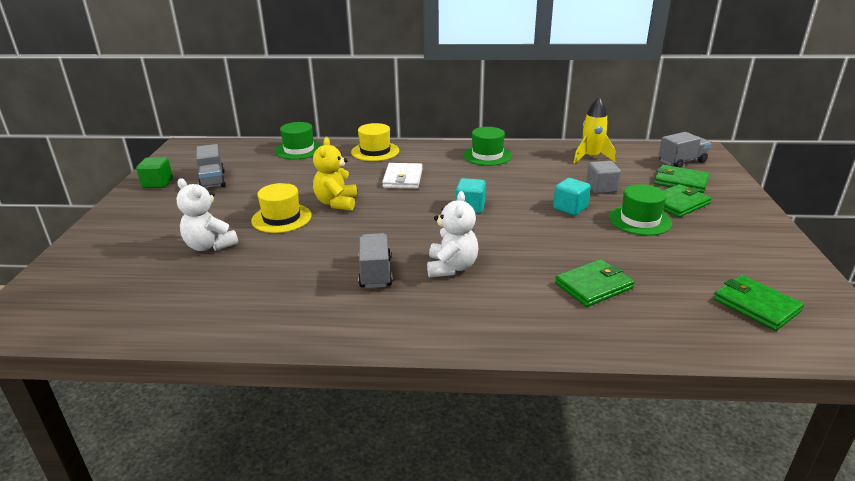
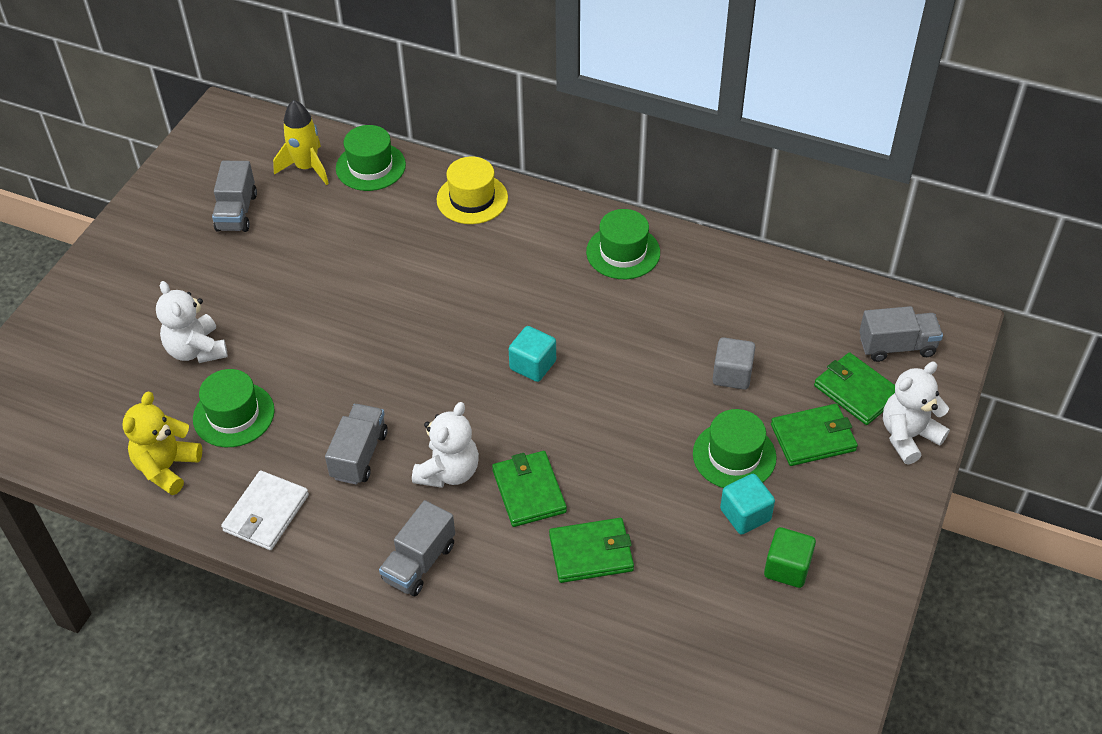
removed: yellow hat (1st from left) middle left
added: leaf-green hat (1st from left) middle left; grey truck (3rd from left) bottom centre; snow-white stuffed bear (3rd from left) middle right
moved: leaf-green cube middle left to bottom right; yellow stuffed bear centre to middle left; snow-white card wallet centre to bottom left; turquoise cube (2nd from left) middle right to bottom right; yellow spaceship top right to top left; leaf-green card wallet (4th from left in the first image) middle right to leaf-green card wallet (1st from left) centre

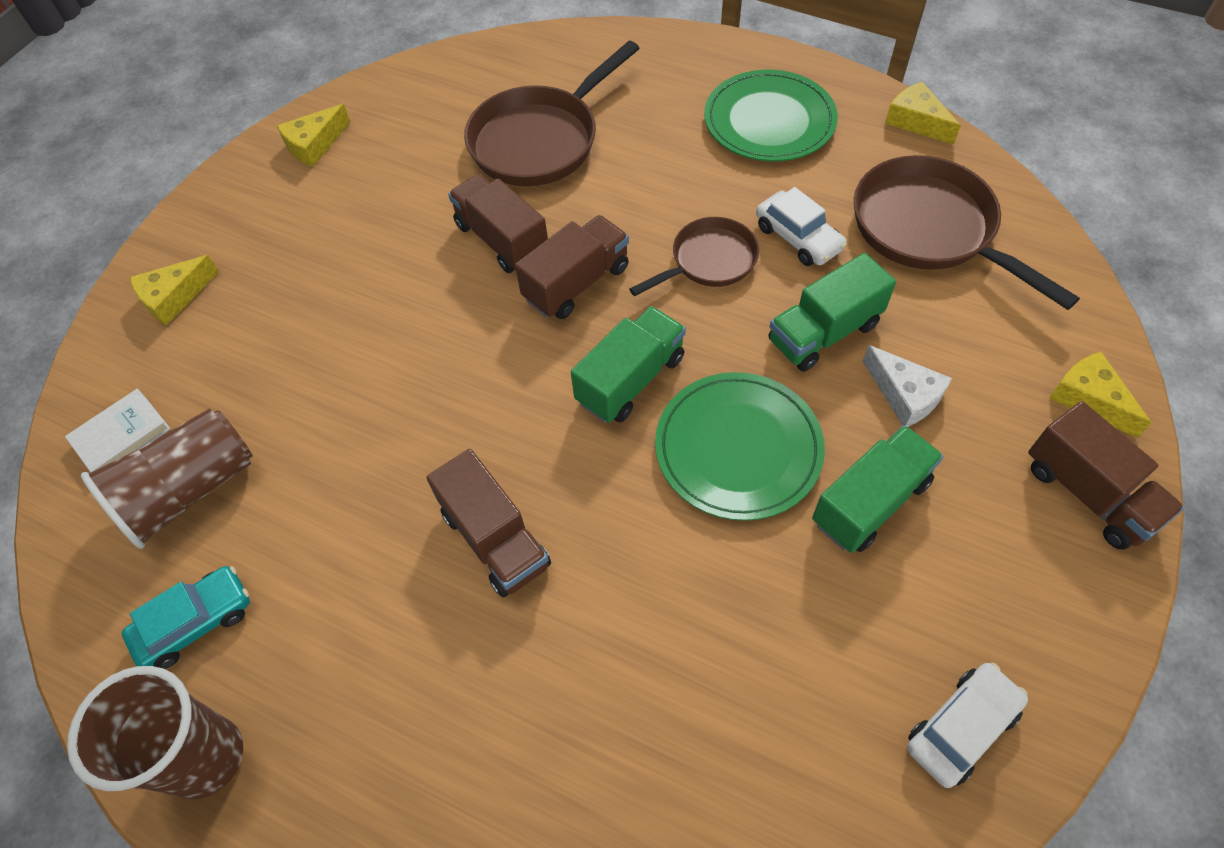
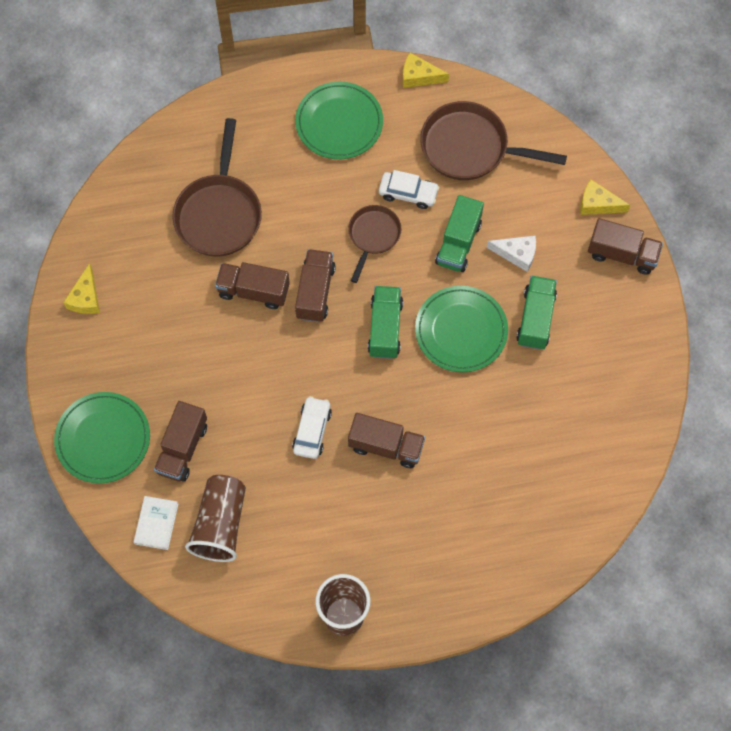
removed: turquoise car bottom left
added: dark brown truck (1st from left) middle left
moved: snow-white car (2nd from left in the first image) bottom right to snow-white car (1st from left) centre
replaced: yellow cheese (1st from left) middle left to leaf-green dinner plate (1st from left) middle left

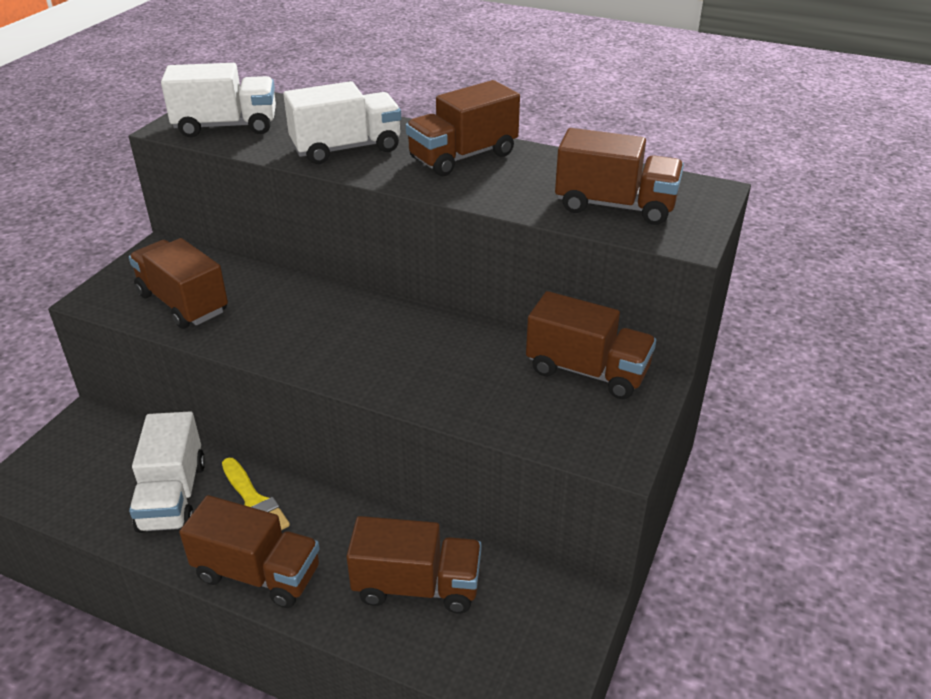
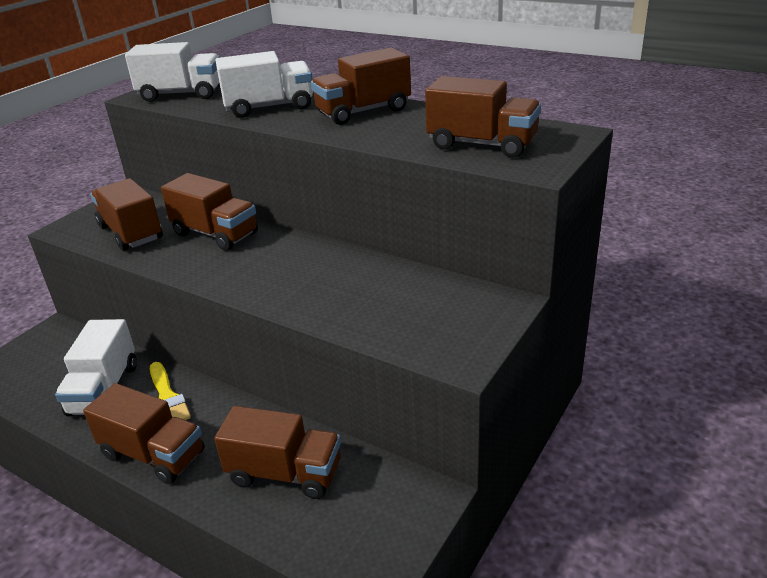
moved: dark brown truck (5th from left in the first image) centre to dark brown truck (3rd from left) middle left

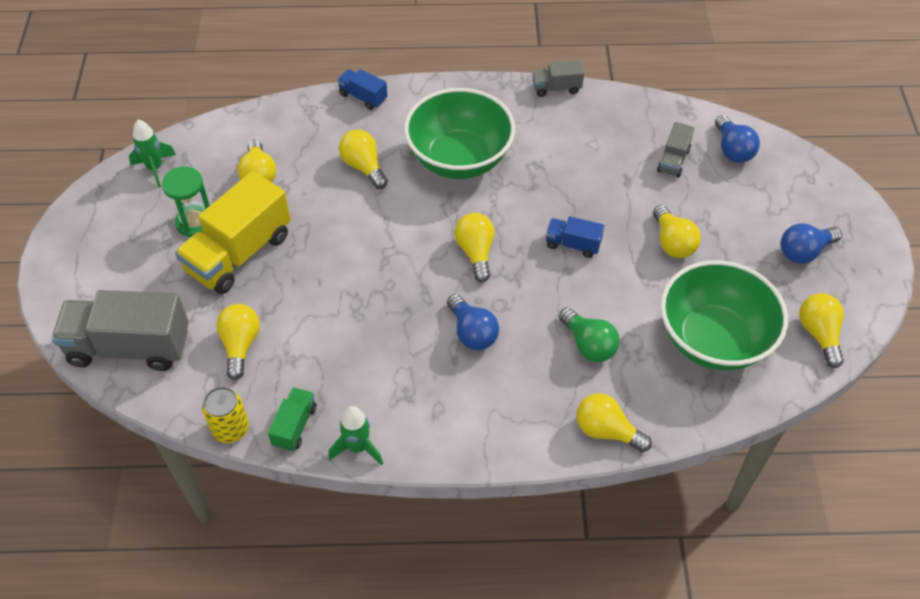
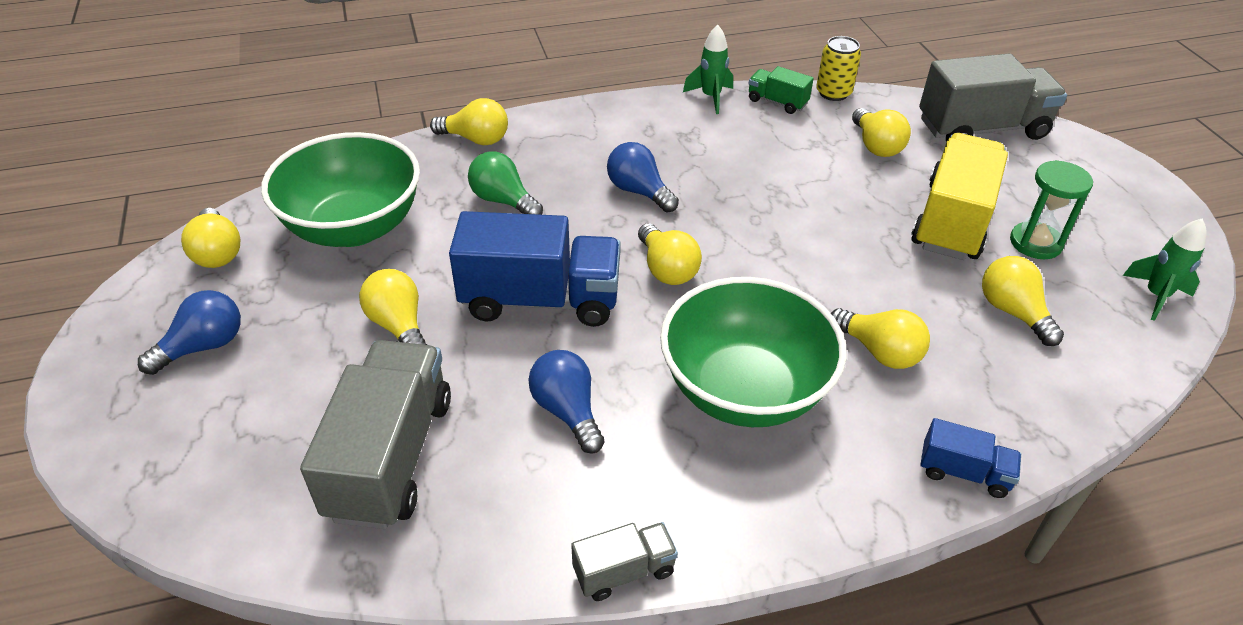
moved: cobalt lightbulb (2nd from left) top right to centre
turned: leaf-green truck bottom left = top centre 120 degrees clockwise
resized: cobalt truck (2nd from left in the first image) centre = centre x2.07; grey truck (3rd from left in the first image) top right = bottom left x2.07

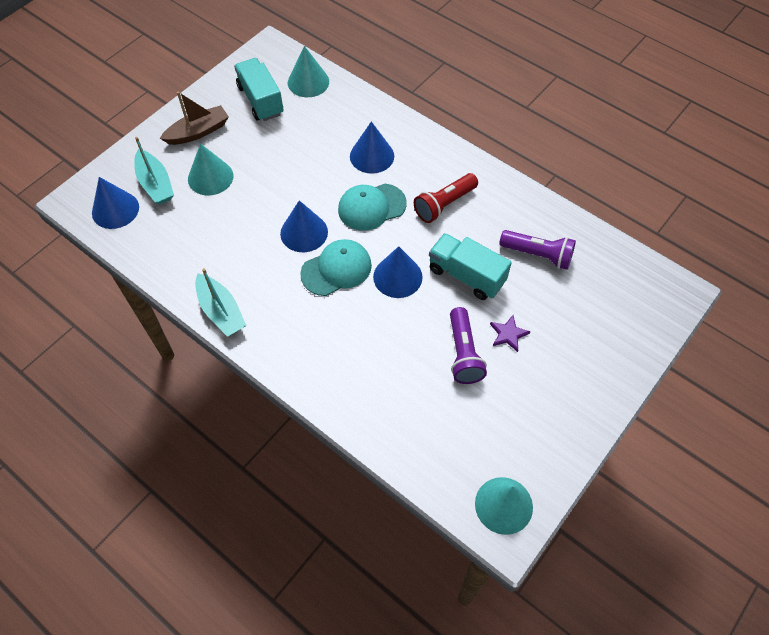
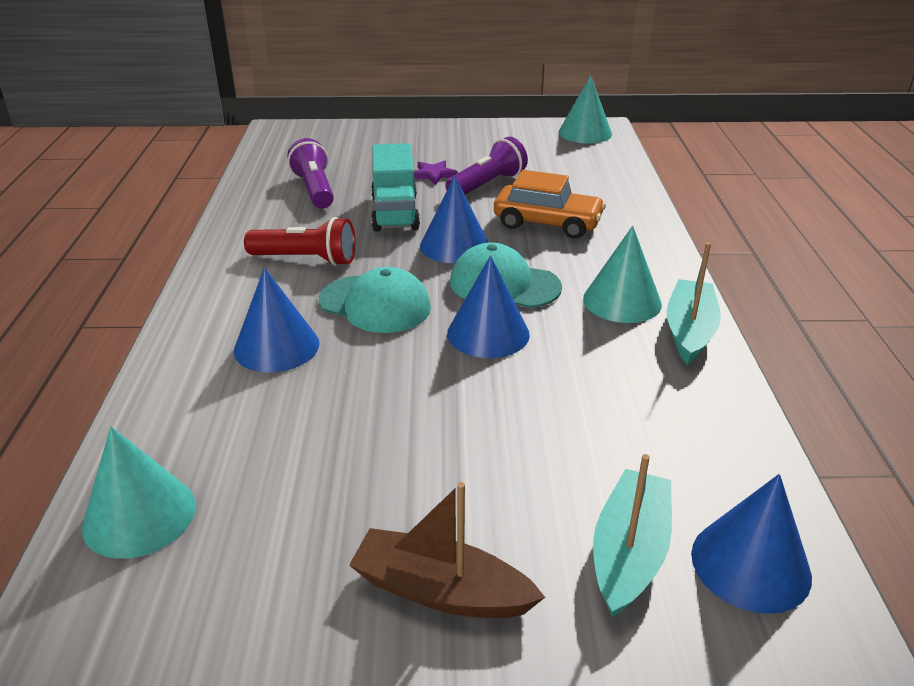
removed: turquoise truck (1st from left) top centre
added: bright orange car top centre
moved: turquoise cone shape (1st from left in the first image) top left to turquoise cone shape (3rd from left) middle right

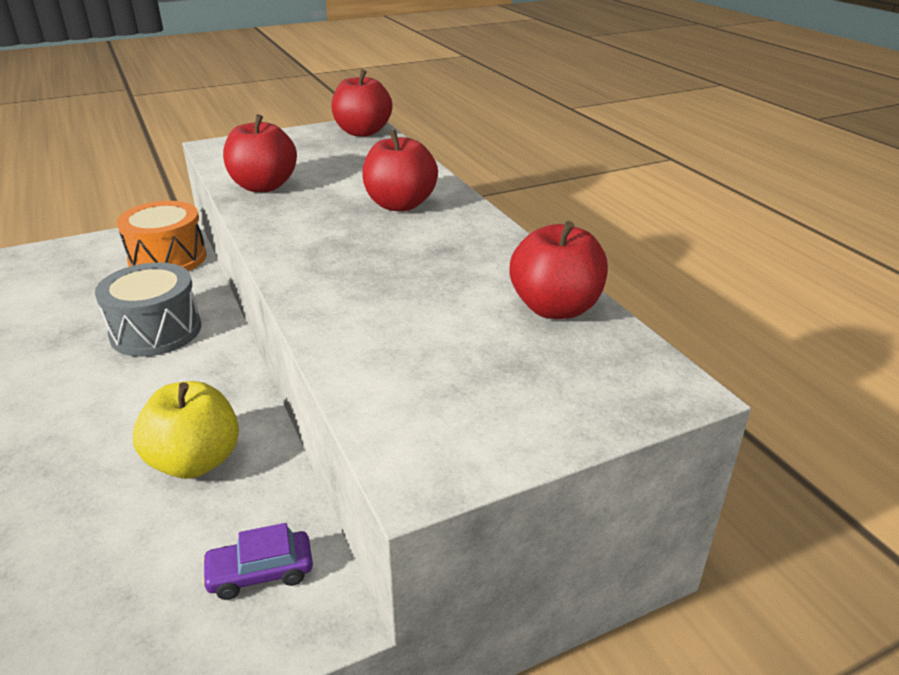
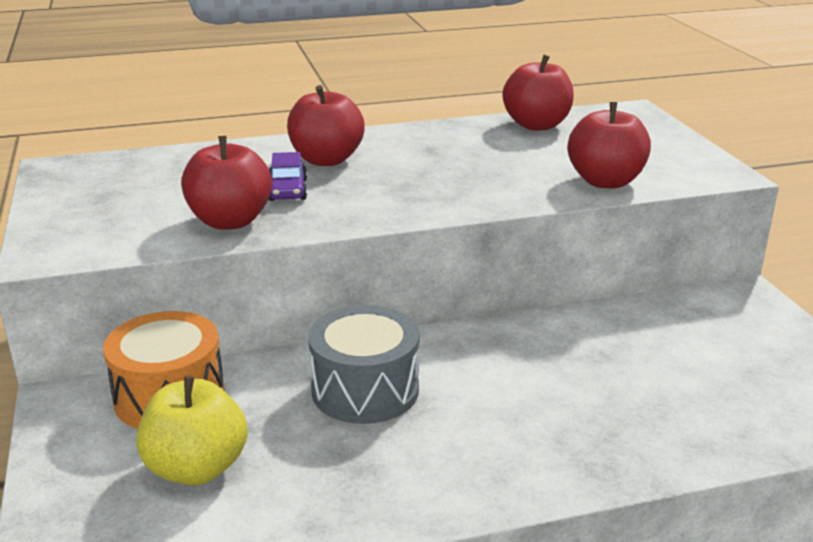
moved: yellow apple fruit middle left to bottom left; royal purple car bottom left to top centre; red apple fruit (2nd from left in the first image) top centre to red apple fruit (4th from left) top right

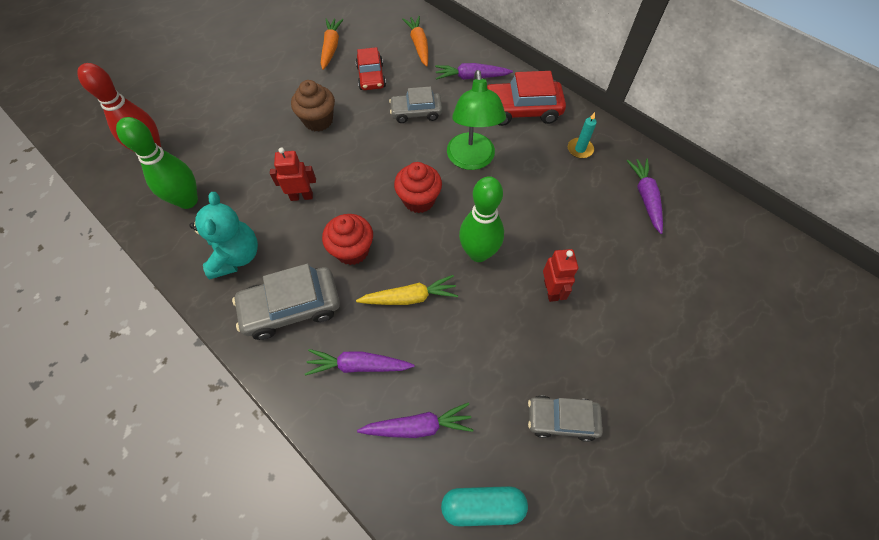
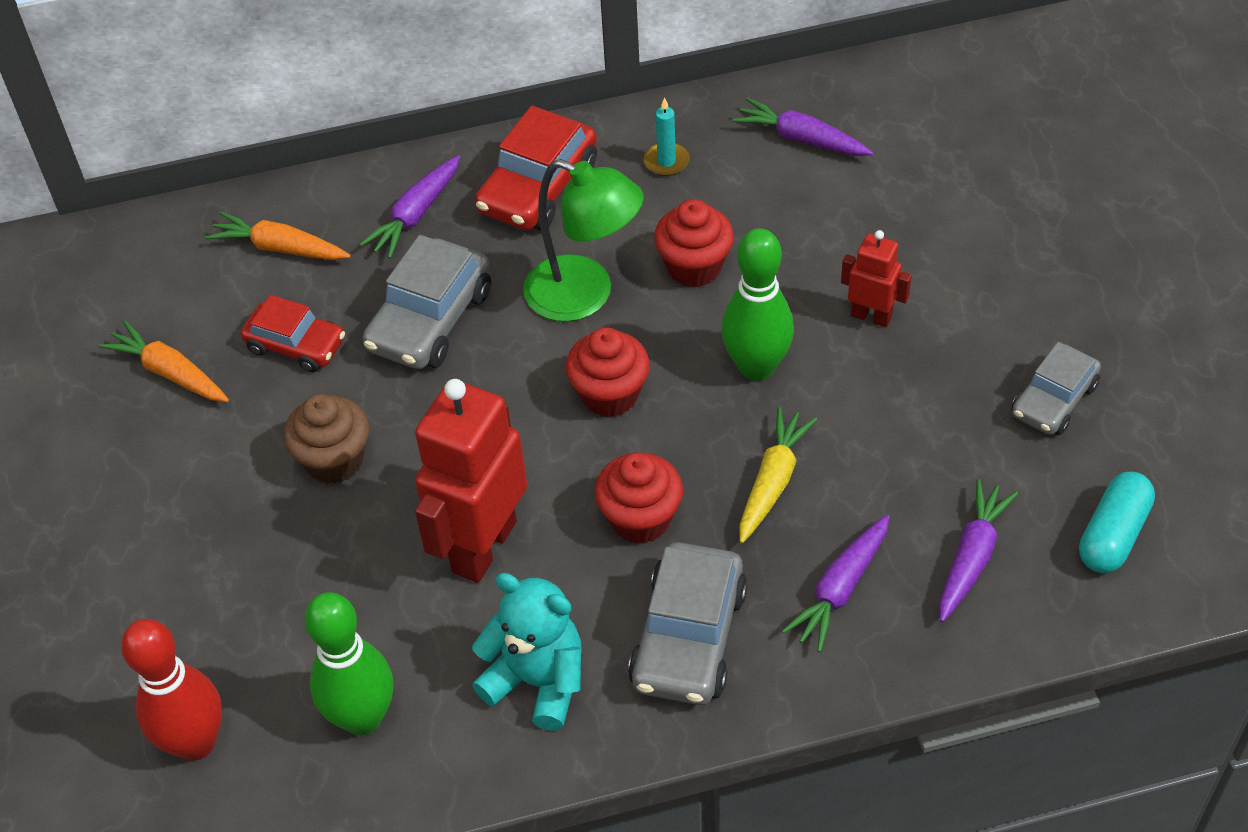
added: red fairy cake (3rd from left) top centre
resized: red robot (1st from left) top centre = centre x1.96; grey car (2nd from left in the first image) top centre = centre x1.52

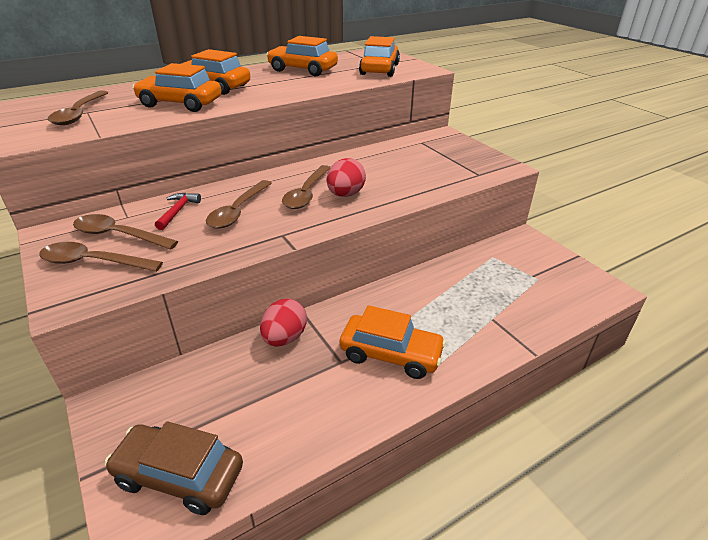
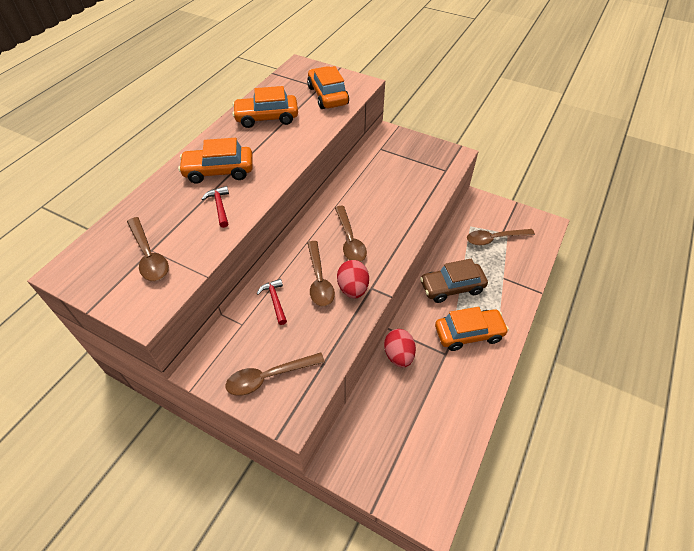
moved: dark brown spoon (3rd from left in the first image) middle left to dark brown spoon (5th from left) middle right; dark brown car bottom left to centre; red toy egg (2nd from left in the first image) top centre to red toy egg (1st from left) centre
replaced: bright orange car (1st from left) top left to red claw hammer (1st from left) middle left

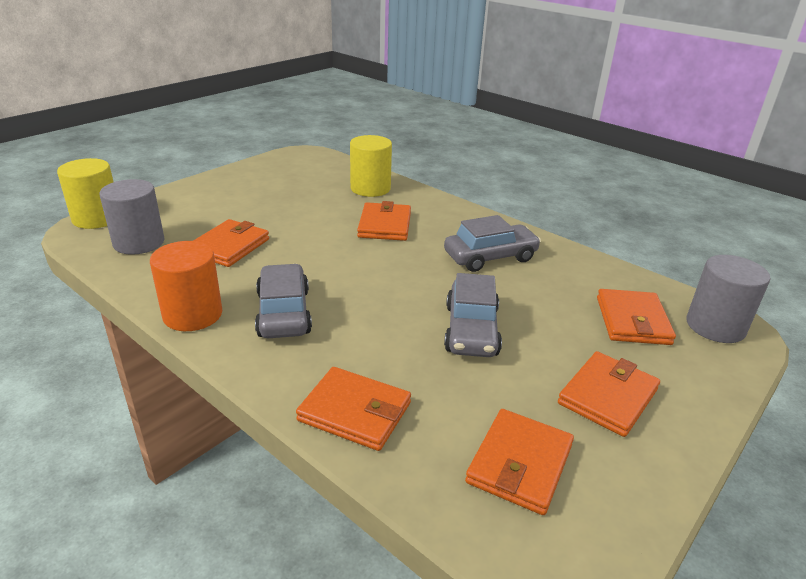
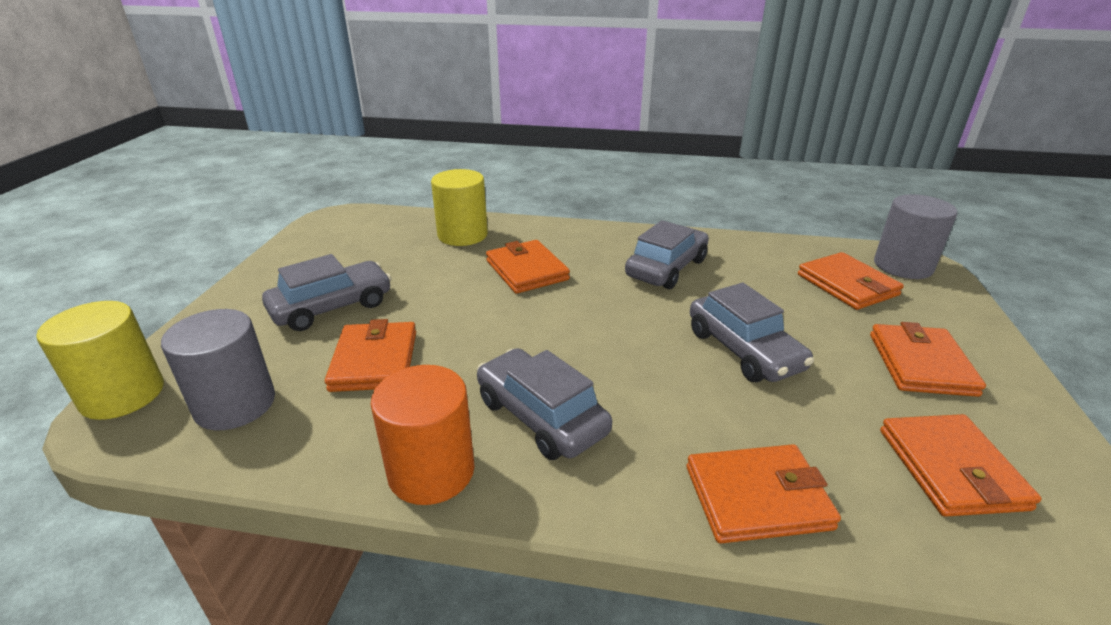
added: grey car (1st from left) middle left

